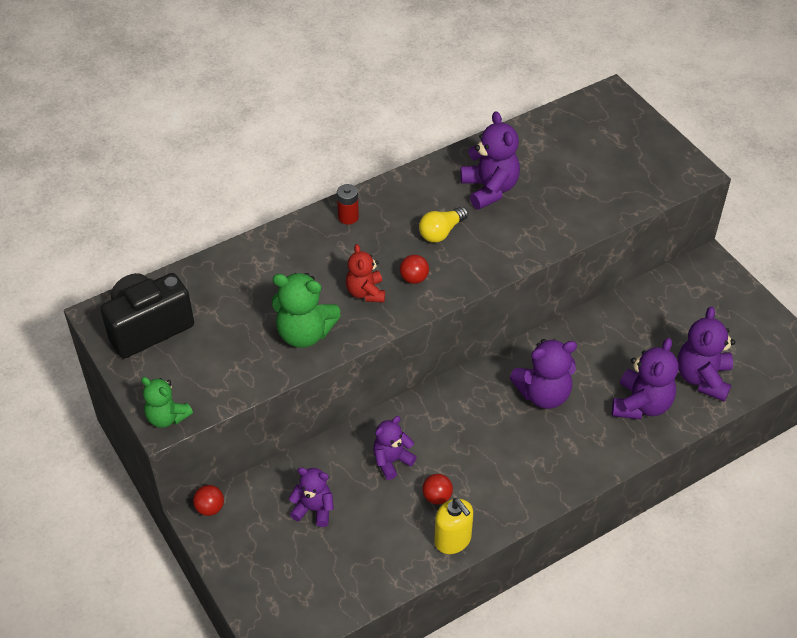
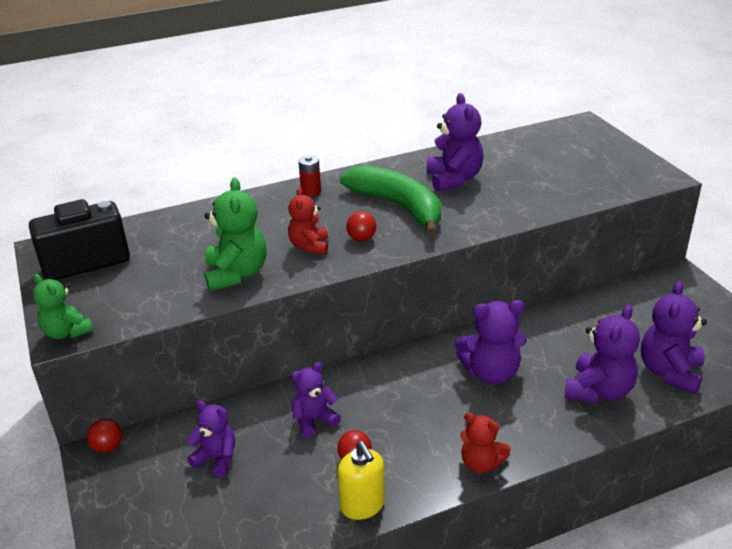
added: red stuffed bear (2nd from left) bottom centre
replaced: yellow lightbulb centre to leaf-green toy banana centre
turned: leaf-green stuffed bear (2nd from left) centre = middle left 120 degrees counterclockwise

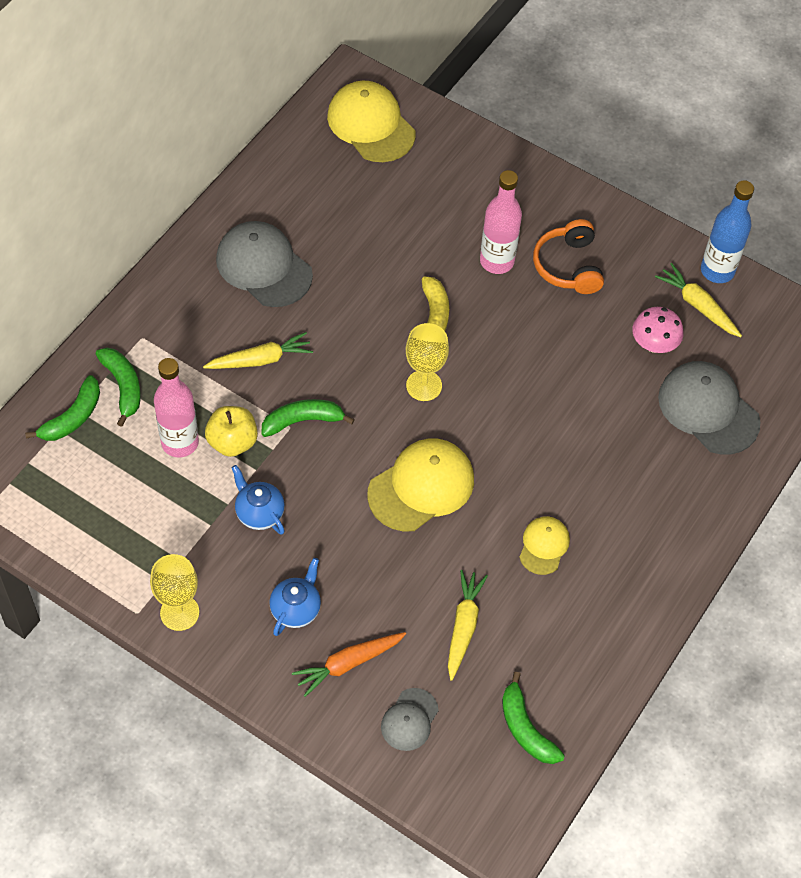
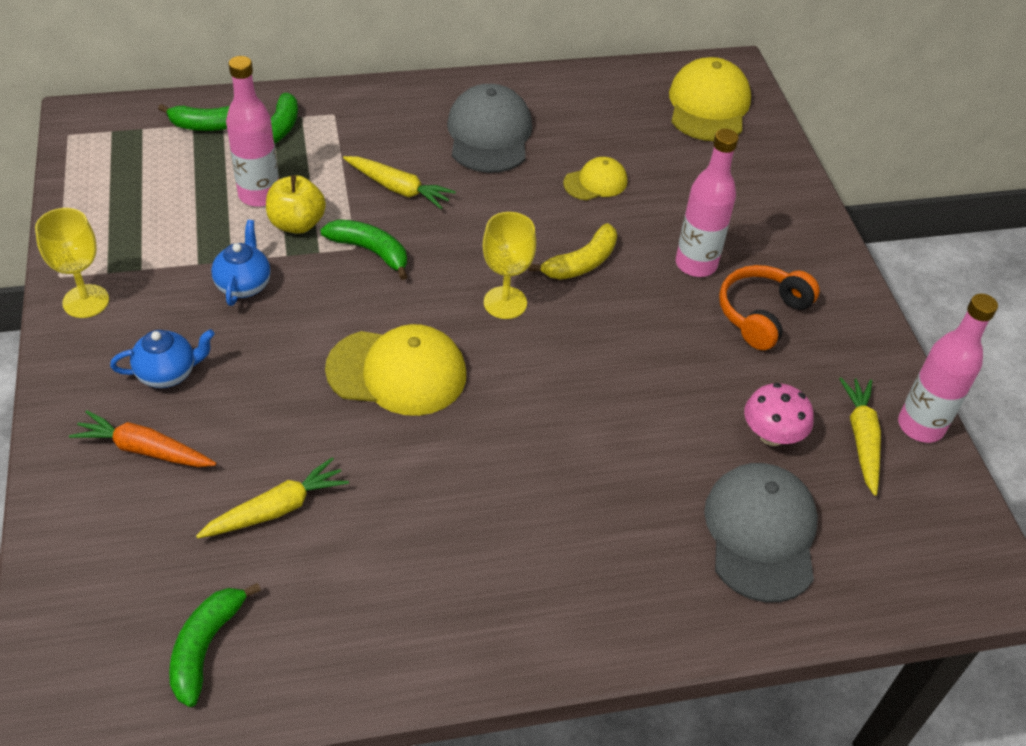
removed: grey cap (2nd from left) bottom centre
moved: yellow cap (3rd from left in the first image) middle right to yellow cap (2nd from left) top centre
recoloured: cobalt bottle top right to rosy bottle (3rd from left) middle right

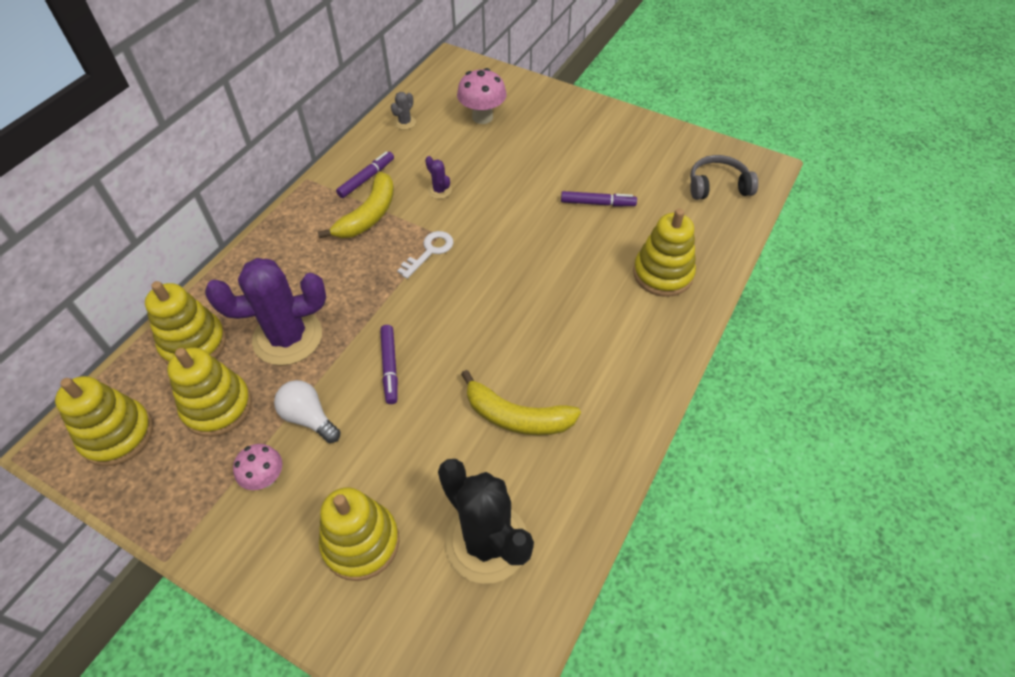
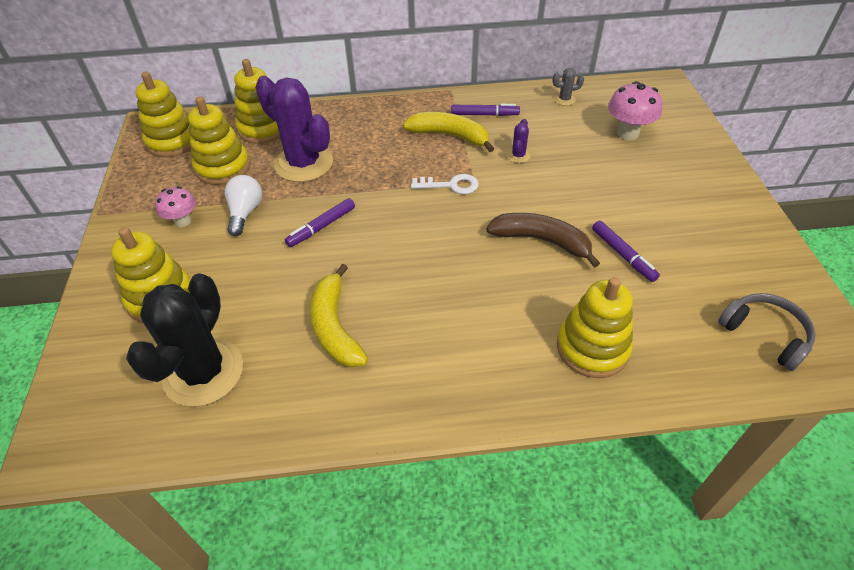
added: dark brown toy banana centre
turned: yellow toy banana (1st from left in the first image) top centre = top centre 150 degrees counterclockwise

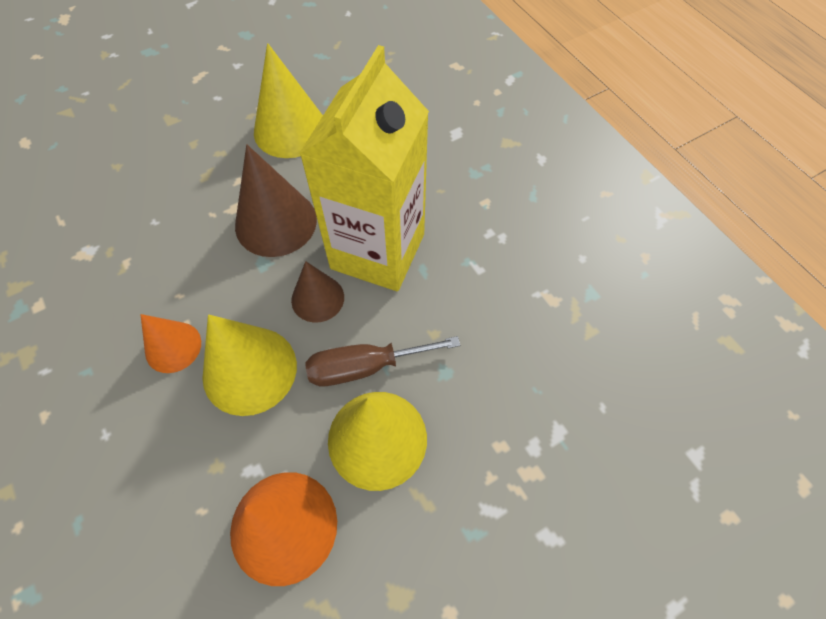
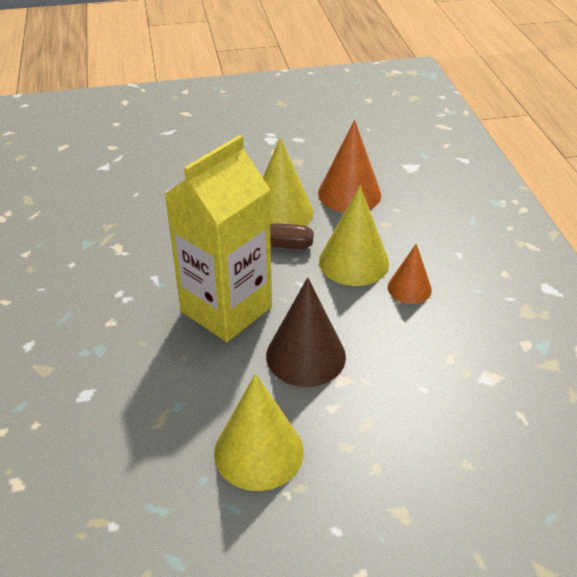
removed: dark brown cone shape (2nd from left) centre

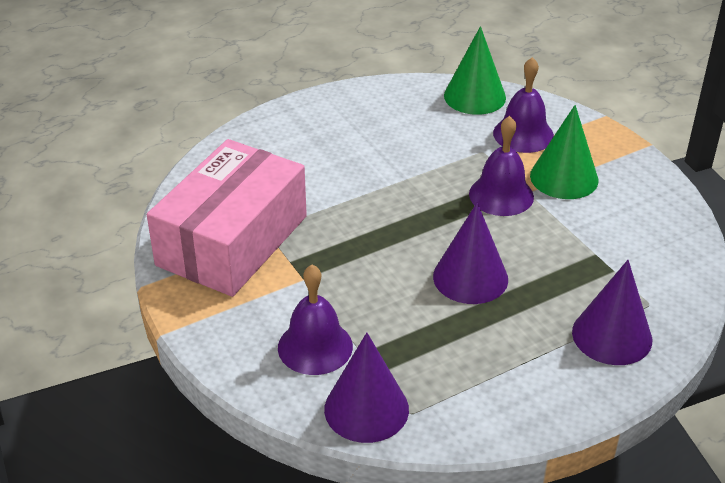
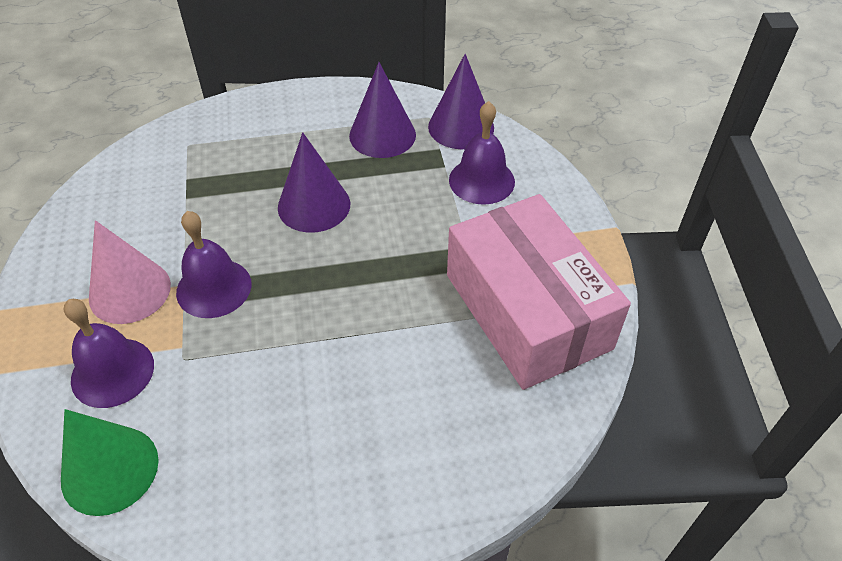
moved: royal purple cone shape (3rd from left in the first image) middle right to royal purple cone shape (2nd from left) top centre
recoloured: leaf-green cone shape (2nd from left) top right to rosy cone shape middle left
turned: rosy parcel middle left = centre 75 degrees counterclockwise

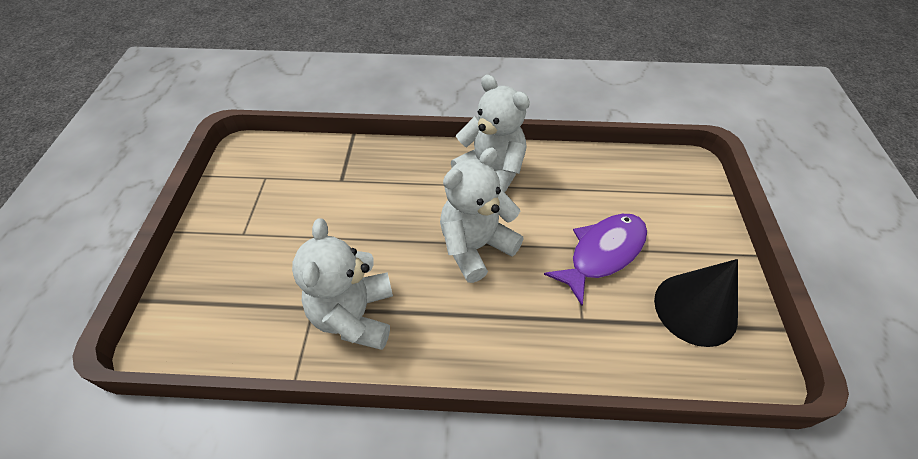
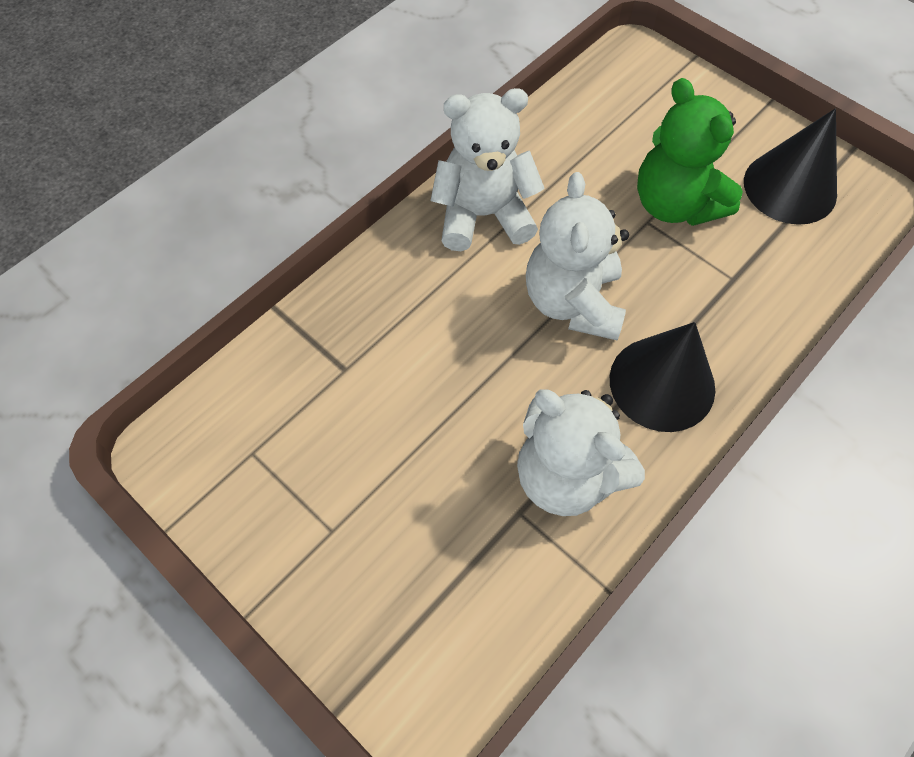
added: jet-black cone shape (1st from left) middle right
replaced: royal purple fish centre to leaf-green stuffed bear top right

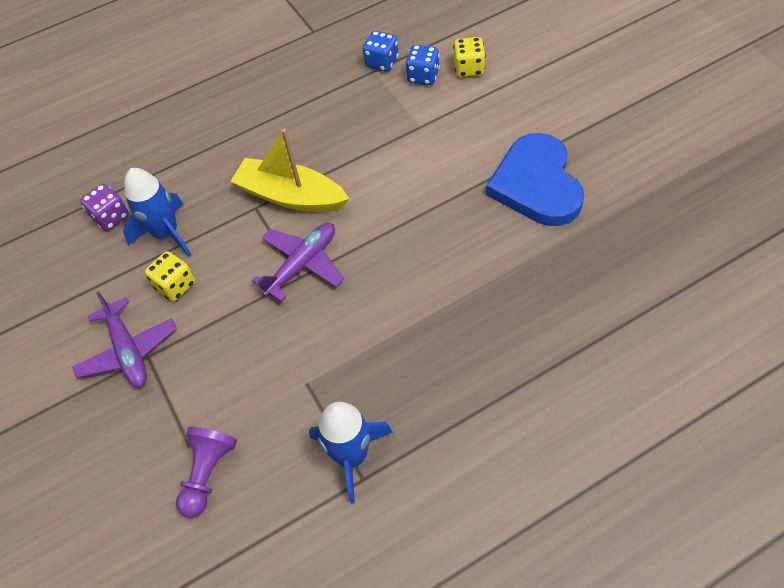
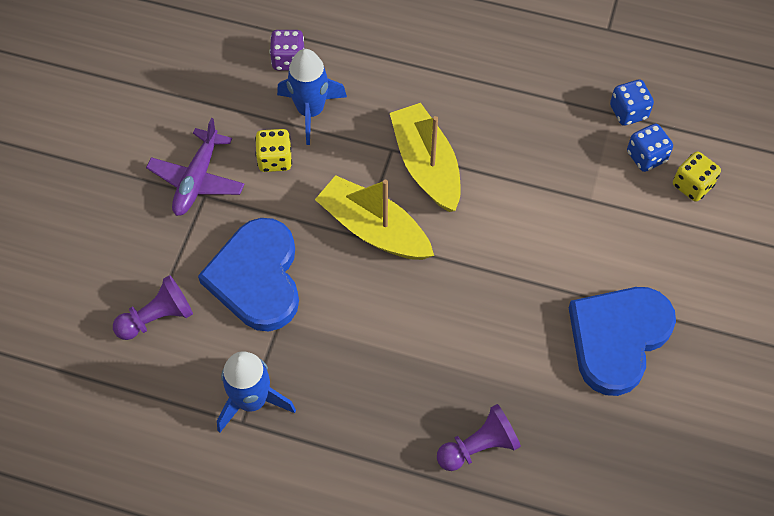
added: cobalt heart (1st from left) middle left; royal purple pawn (2nd from left) bottom centre
replaced: royal purple plane (2nd from left) centre to yellow sailboat (1st from left) centre

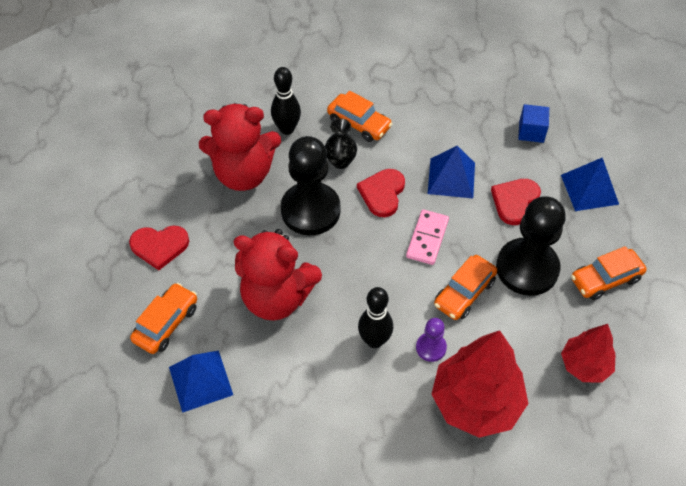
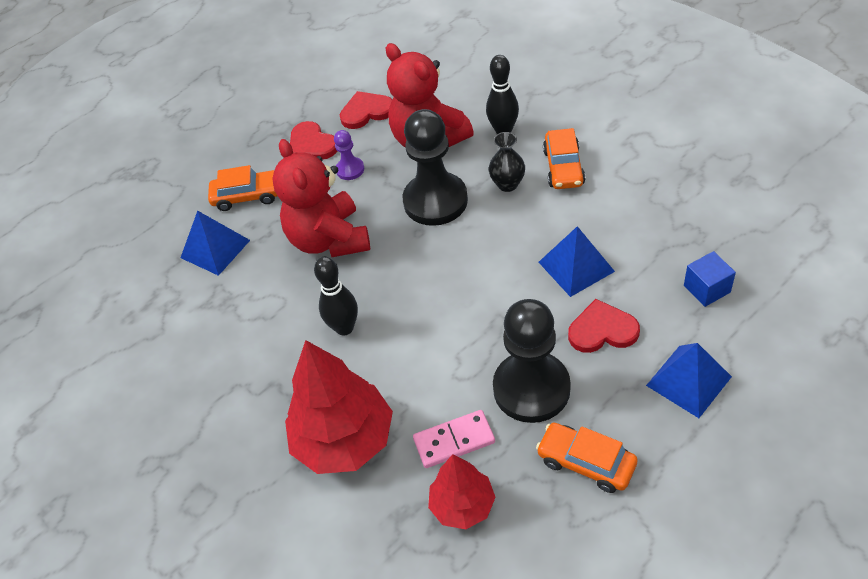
removed: bright orange car (3rd from left) middle right
moved: red heart (2nd from left) centre to top centre; rosy domino centre to bottom centre; royal purple pawn bottom centre to top centre

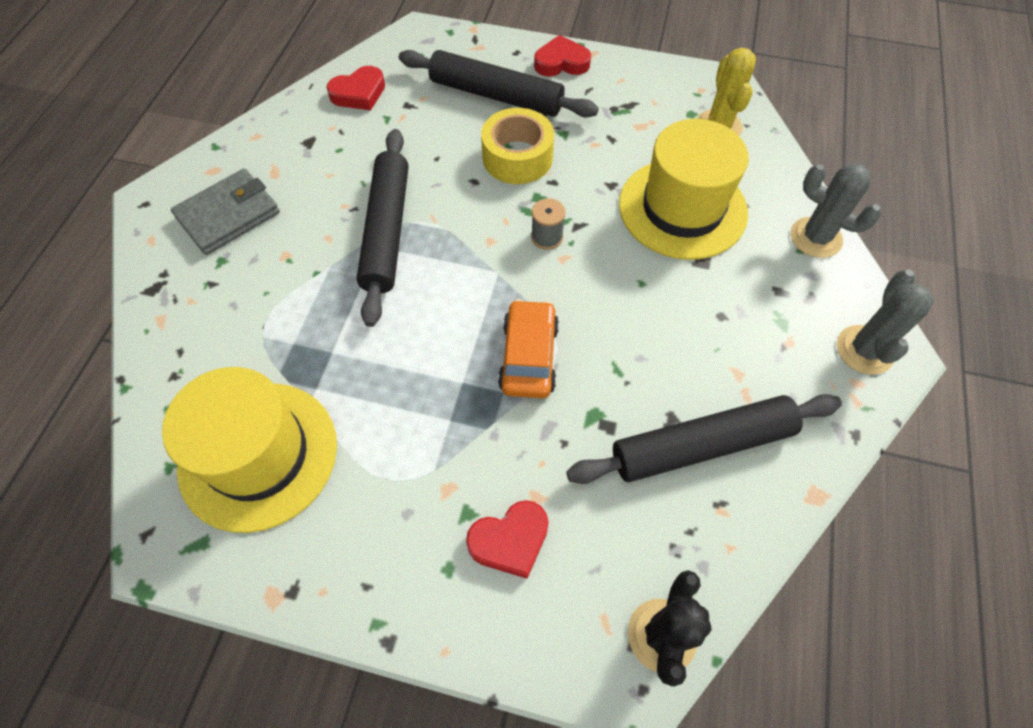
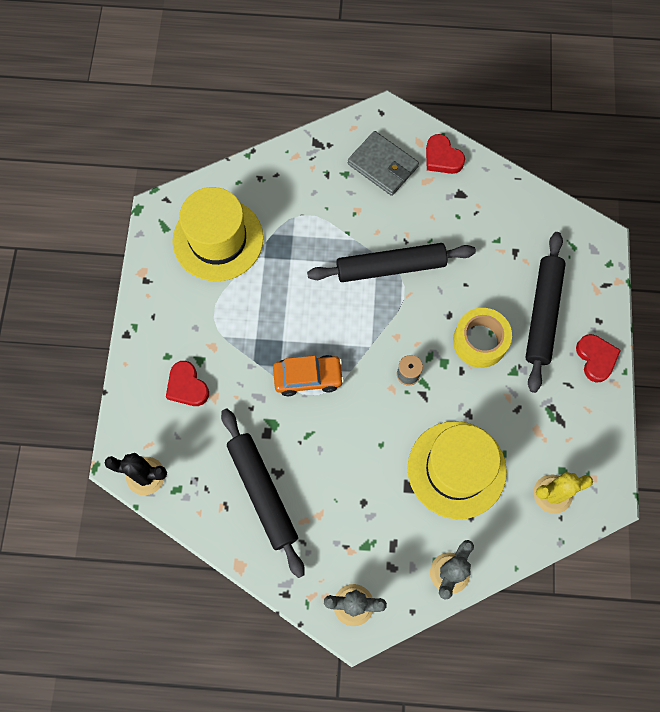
moved: red heart (1st from left in the first image) top centre to red heart (2nd from left) top right

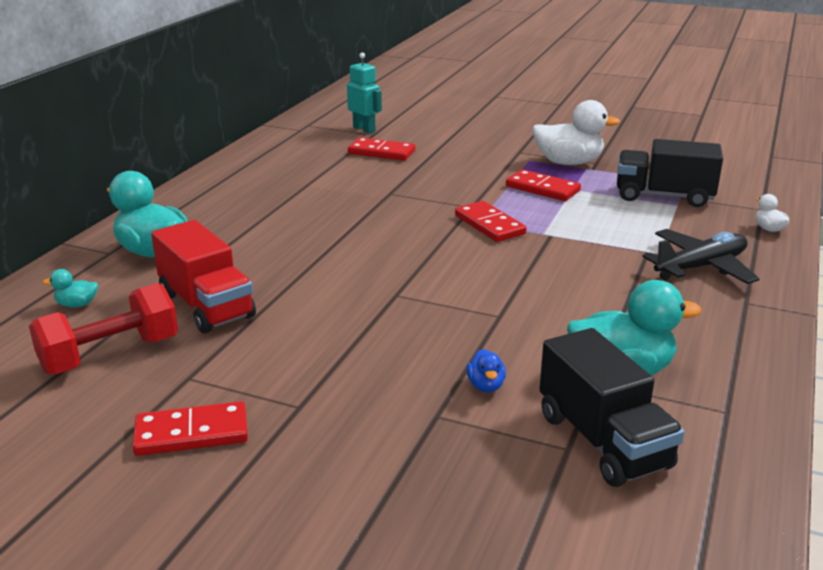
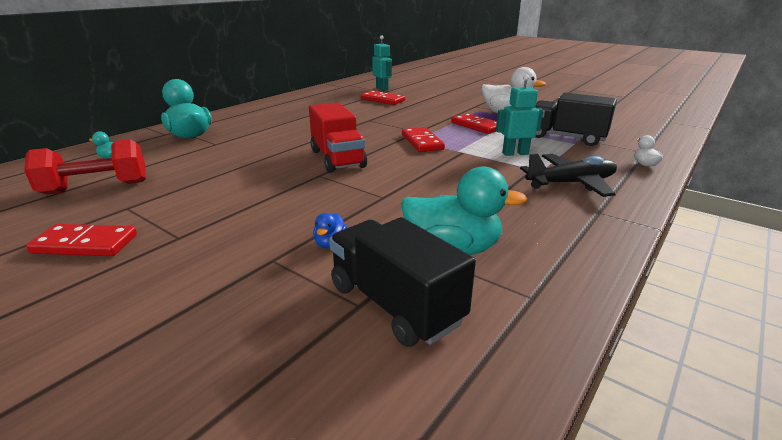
added: turquoise robot (2nd from left) top centre
moved: red truck middle left to top centre
turned: jet-black truck (1st from left) bottom right = centre 150 degrees clockwise

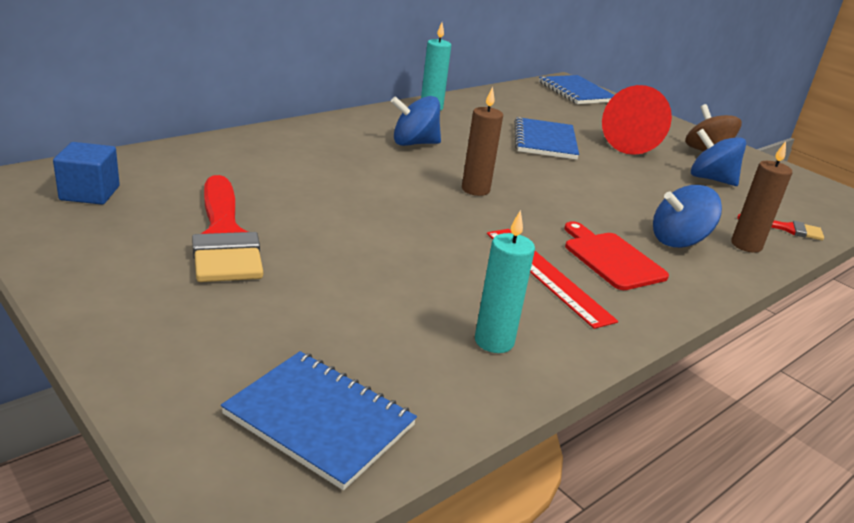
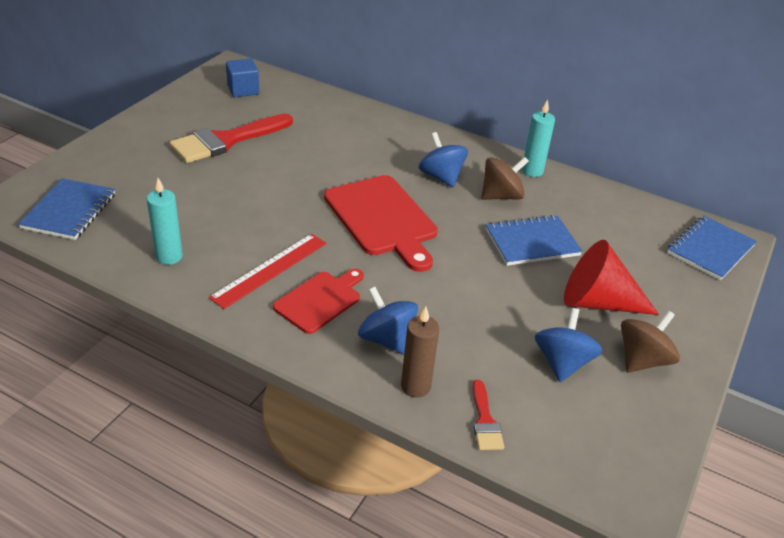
added: dark brown toy top (1st from left) top centre
replaced: dark brown wax candle (1st from left) top centre to red chopping board (2nd from left) centre

